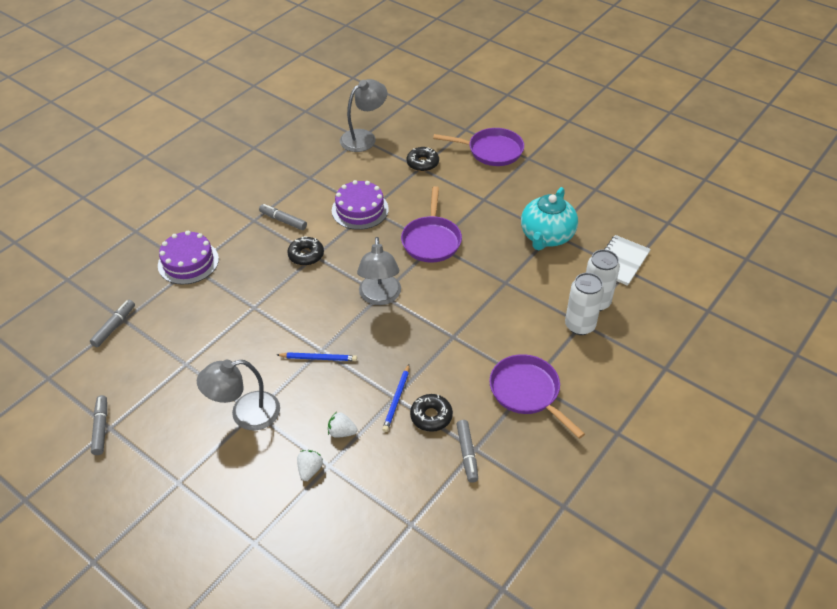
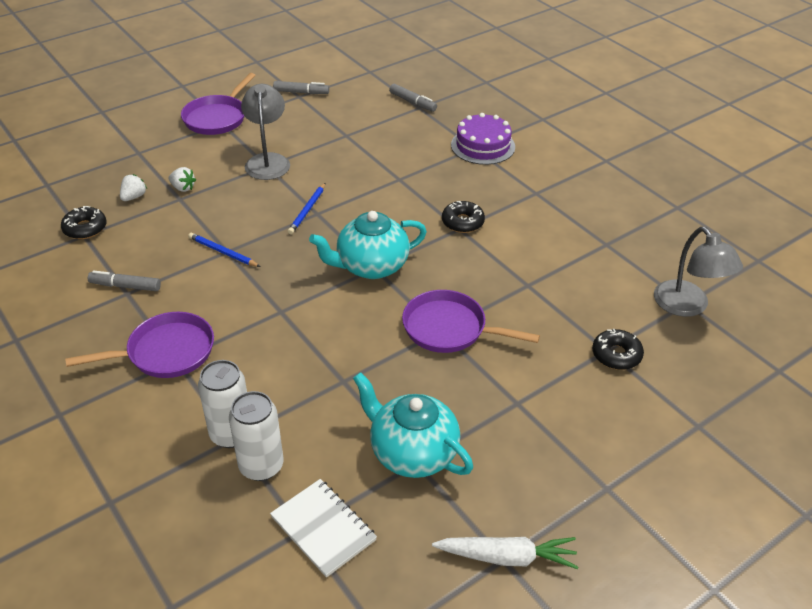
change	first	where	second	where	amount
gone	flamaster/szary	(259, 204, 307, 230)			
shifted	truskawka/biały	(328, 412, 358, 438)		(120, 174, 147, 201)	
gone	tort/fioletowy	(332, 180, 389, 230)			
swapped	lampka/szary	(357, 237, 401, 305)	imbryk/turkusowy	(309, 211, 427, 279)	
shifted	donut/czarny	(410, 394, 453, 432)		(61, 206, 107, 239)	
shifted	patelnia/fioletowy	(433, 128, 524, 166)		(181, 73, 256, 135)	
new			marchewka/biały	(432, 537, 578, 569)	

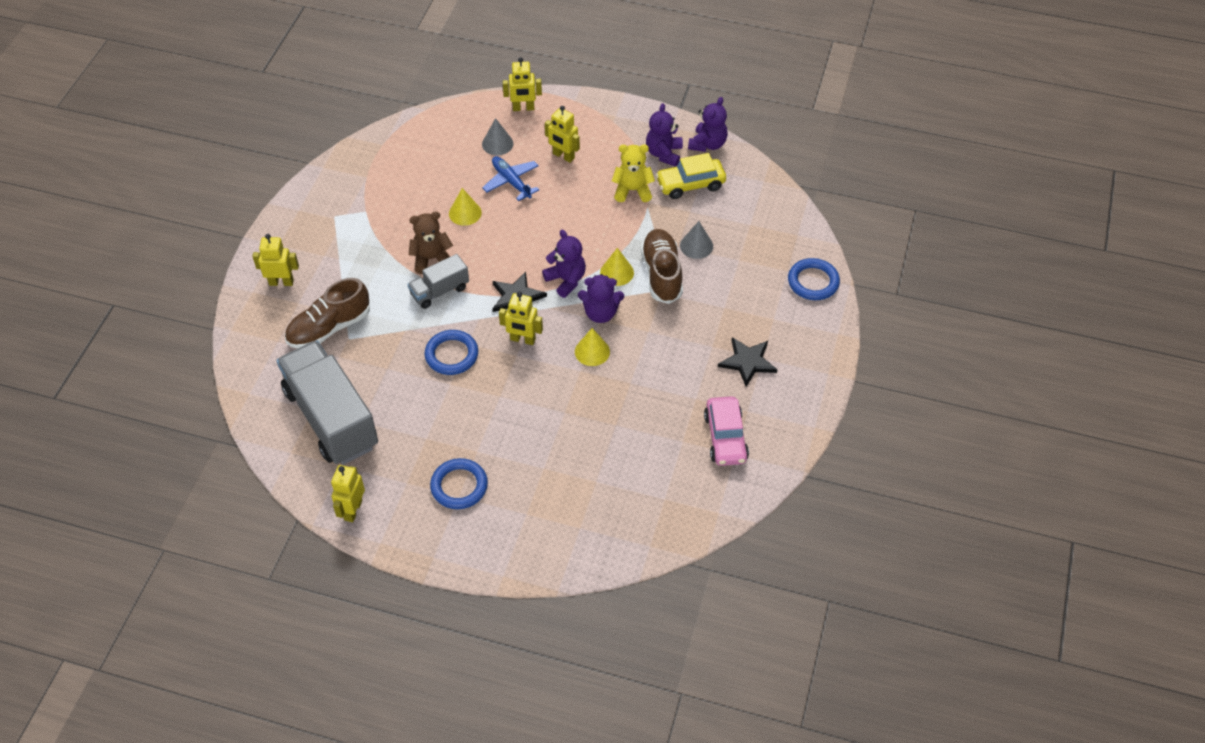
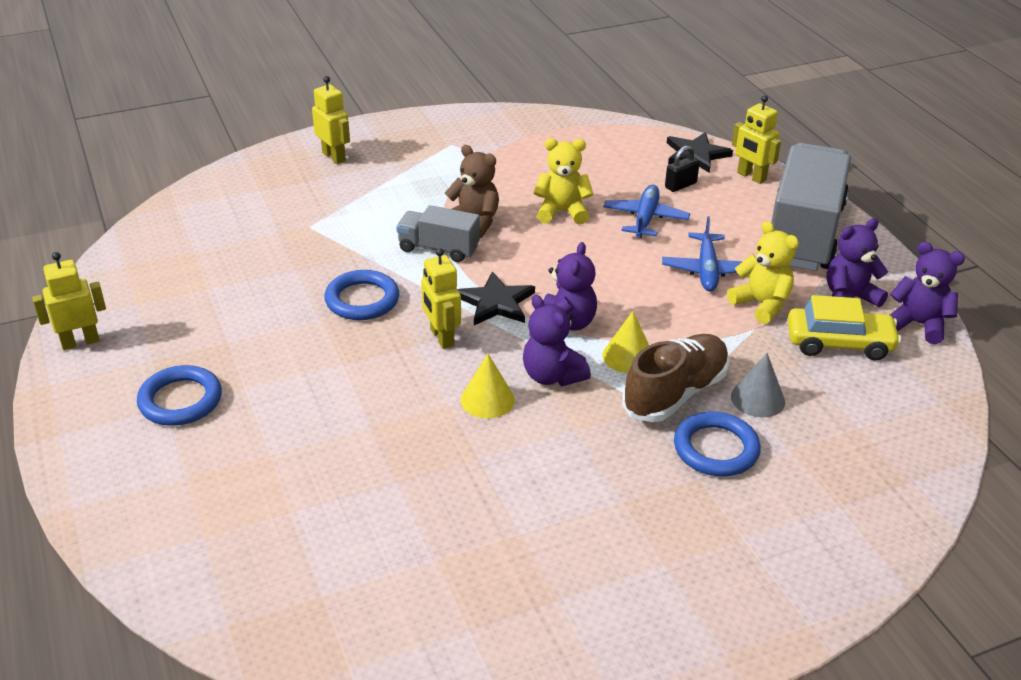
change	first	where	second	where	amount
shifted	ciężarówka/szary	(276, 341, 378, 465)		(771, 142, 851, 271)	
gone	but/brązowy	(285, 278, 370, 348)			
swapped	stożek/żółty	(449, 188, 482, 226)	miś/żółty	(534, 138, 593, 224)	
swapped	stożek/szary	(482, 118, 514, 155)	kłódka/czarny	(665, 145, 700, 192)	
gone	robot/żółty	(545, 106, 580, 163)			
rotated	samochód/żółty	(656, 153, 726, 199)		(787, 295, 901, 361)	150 degrees clockwise
rotated	miś/fioletowy	(688, 97, 728, 152)		(890, 242, 965, 344)	135 degrees counterclockwise
gone	samochód/różowy	(704, 396, 749, 466)			
shifted	gwiazda/czarny	(718, 337, 778, 387)		(667, 132, 733, 173)	
shifted	pierścień/niebieski	(788, 258, 840, 300)		(674, 412, 761, 476)	
new			samolot/niebieski	(662, 216, 743, 291)	

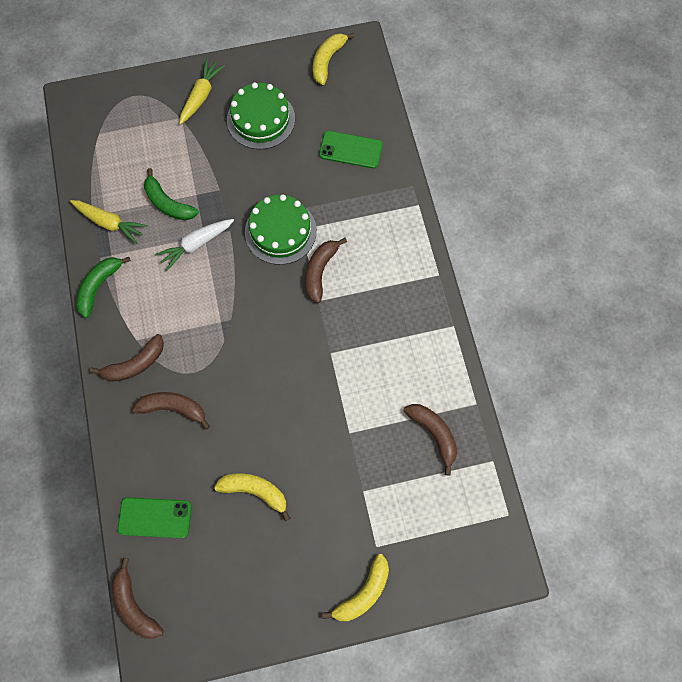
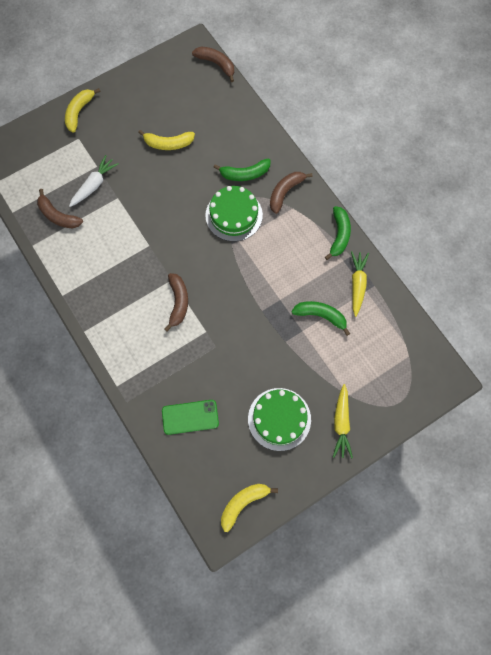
change	first	where	second	where	amount
rotated	marchewka/żółty	(70, 200, 147, 244)		(351, 251, 369, 317)	90 degrees clockwise
gone	telefon/zielony	(118, 497, 192, 538)			
repainted	banan/brązowy	(132, 392, 210, 430)	banan/zielony	(213, 158, 271, 181)	
shifted	marchewka/biały	(155, 219, 234, 271)		(69, 155, 119, 207)	
shifted	tort/zielony	(245, 194, 317, 265)		(205, 186, 263, 242)	
rotated	banan/żółty	(313, 32, 355, 85)		(221, 484, 278, 532)	135 degrees counterclockwise

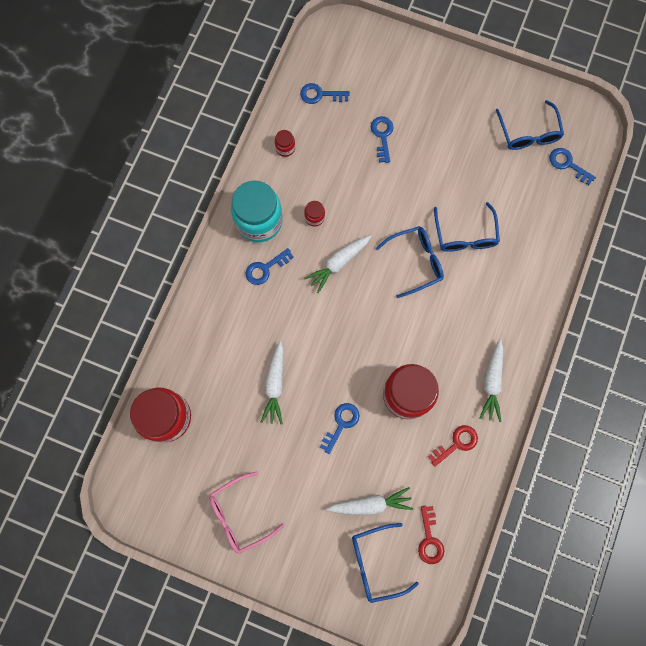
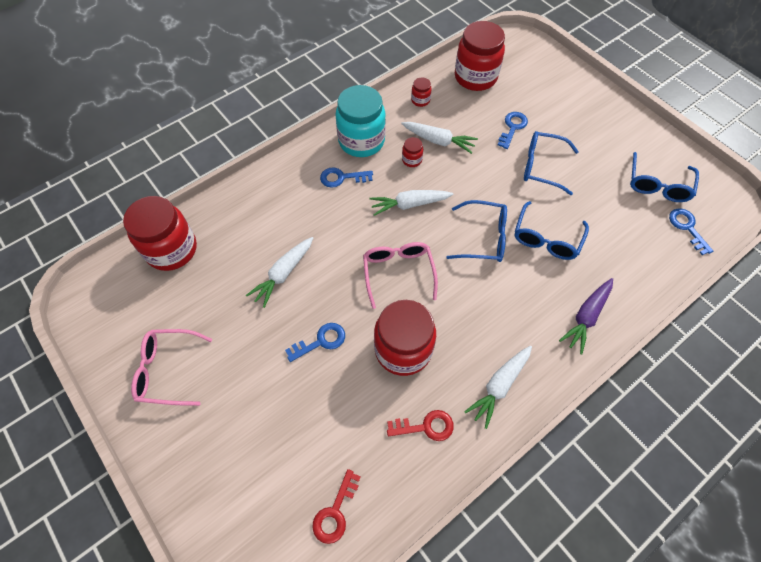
change	first	where	second	where	amount
swapped	klucz/niebieski	(300, 83, 350, 104)	słoik/czerwony	(455, 21, 505, 91)	
shifted	marchewka/biały	(326, 487, 413, 515)		(401, 122, 478, 154)	
shifted	okulary/niebieski	(352, 523, 419, 603)		(524, 131, 579, 195)	
new			okulary/różowy	(363, 242, 438, 309)	
new			marchewka/fioletowy	(559, 278, 613, 354)	

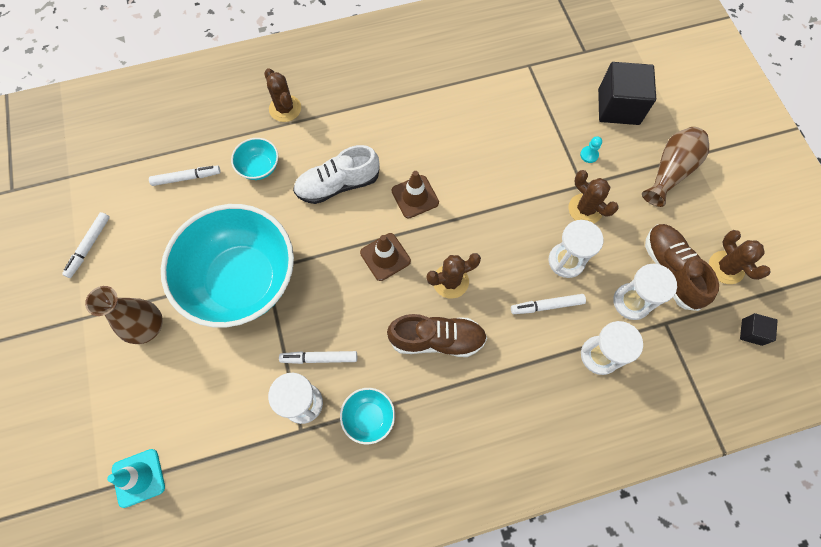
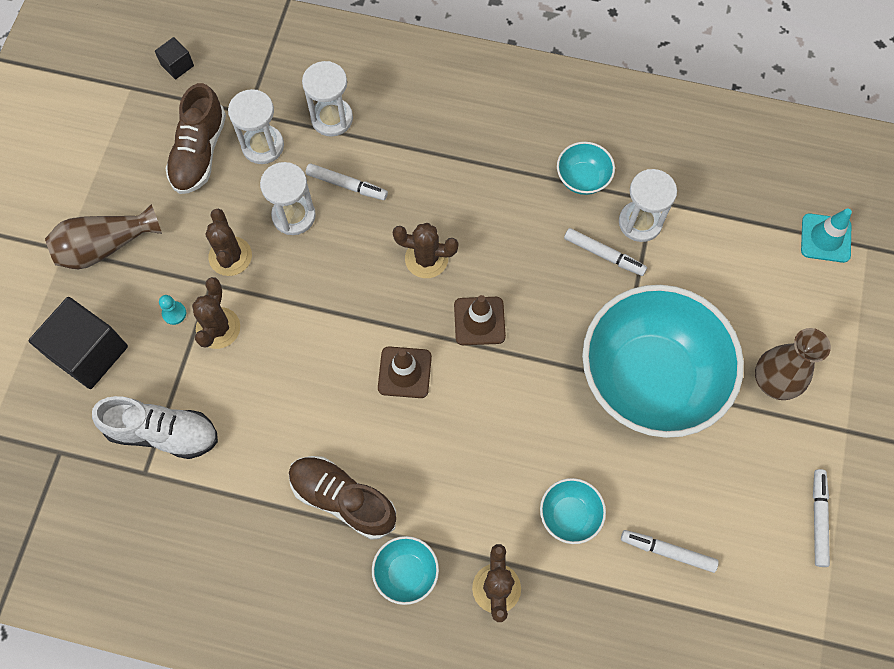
change	first	where	second	where	amount
rotated	flamaster/biały	(62, 212, 110, 278)		(813, 469, 830, 567)	45 degrees counterclockwise
shifted	but/biały	(293, 145, 380, 204)		(92, 396, 218, 459)	
shifted	but/brązowy	(387, 314, 487, 357)		(289, 456, 396, 540)	
shifted	kaktus/brązowy	(709, 230, 770, 284)		(192, 277, 240, 349)	
new			miska/turkusowy	(372, 536, 439, 605)	

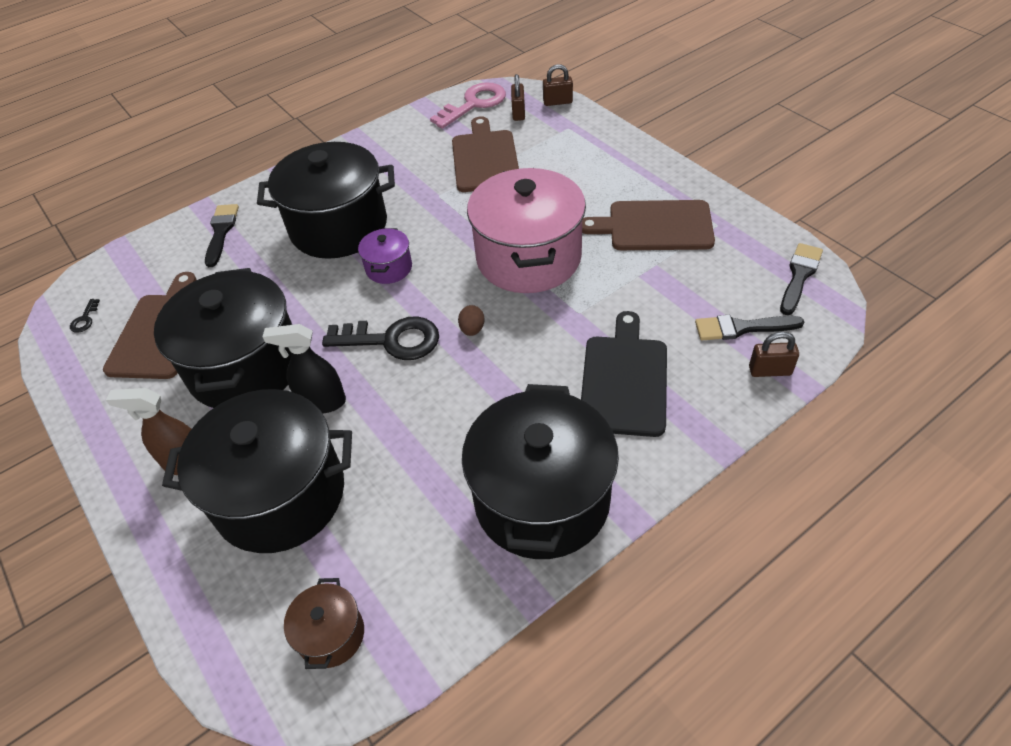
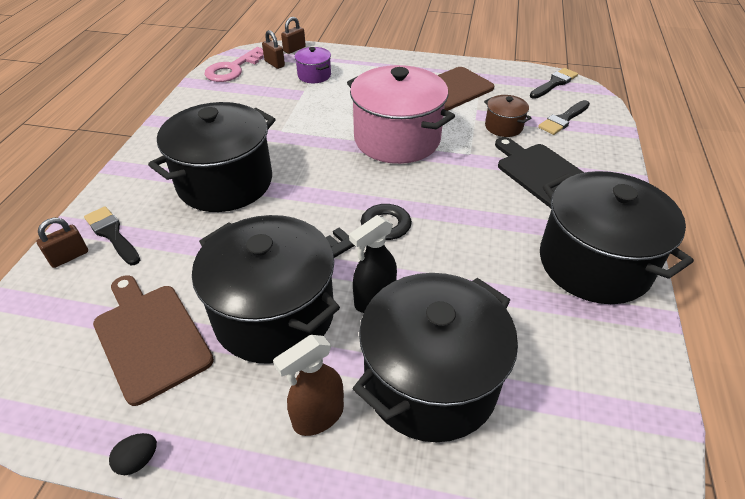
change	first	where	second	where	amount
gone	klucz/czarny	(70, 299, 100, 333)			
shifted	garnek/brązowy	(284, 578, 364, 669)		(484, 95, 532, 137)	
shifted	garnek/fioletowy	(358, 228, 412, 284)		(295, 47, 331, 83)	
rotated	klucz/różowy	(430, 82, 506, 129)		(205, 47, 264, 82)	150 degrees counterclockwise
gone	deska do krojenia/brązowy	(452, 116, 519, 192)			
gone	jajko/brązowy	(458, 305, 485, 336)			
shifted	kłódka/brązowy	(749, 332, 799, 377)		(36, 218, 88, 268)	
rotated	pędzel/czarny	(780, 243, 823, 315)		(530, 68, 578, 99)	60 degrees clockwise
new			jajko/czarny	(109, 433, 157, 475)	

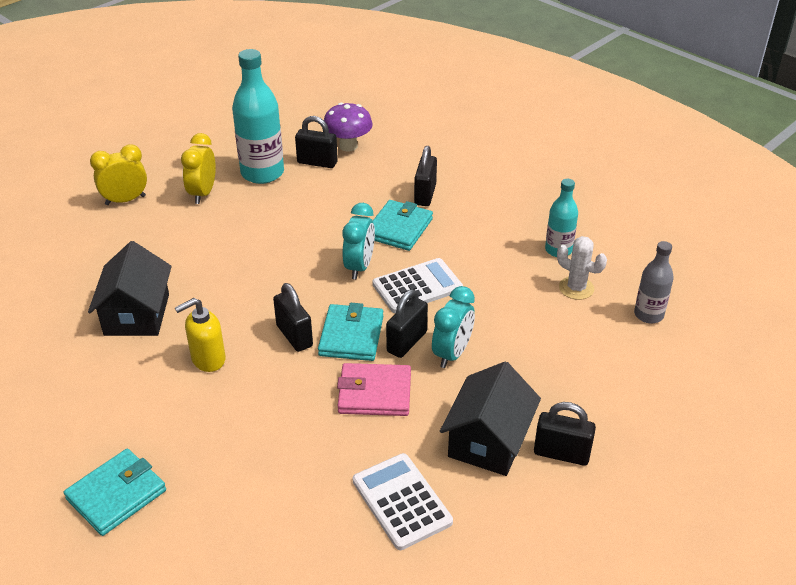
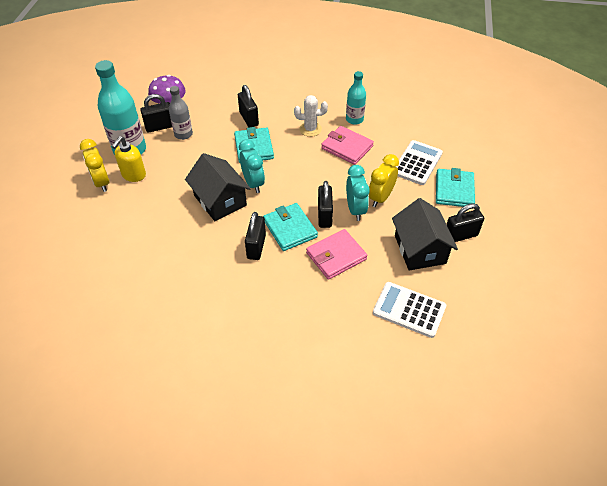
change	first	where	second	where	amount
shifted	portfel/turkusowy	(64, 449, 166, 536)		(436, 168, 475, 207)	
shifted	domek/czarny	(88, 241, 172, 336)		(185, 153, 251, 221)	
shifted	budzik/żółty	(90, 144, 147, 205)		(369, 154, 399, 207)	
shifted	dozownik mydła/żółty	(175, 298, 226, 372)		(112, 136, 146, 182)	
rotated	kłódka/czarny	(273, 283, 313, 352)		(245, 212, 266, 260)	75 degrees clockwise
shifted	kalkulator/biały	(372, 258, 463, 313)		(396, 140, 443, 185)	
shifted	kaktus/biały	(557, 236, 607, 300)		(294, 95, 328, 137)	
shifted	butelka/szary	(634, 241, 674, 323)		(169, 86, 193, 140)	
new			portfel/różowy	(321, 126, 374, 165)	

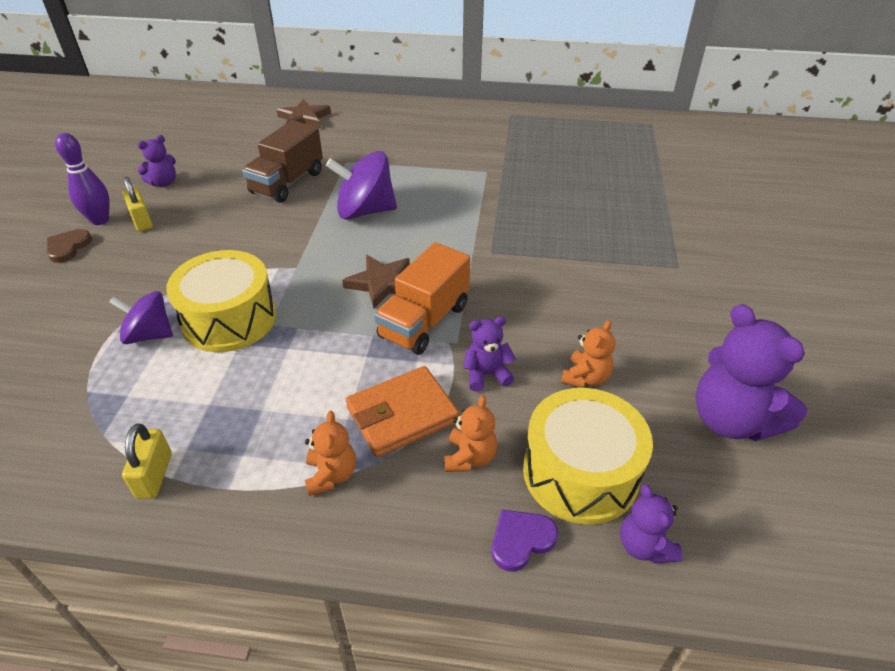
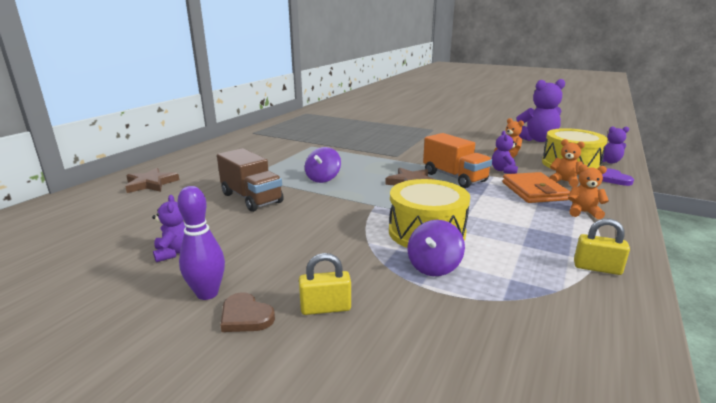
change	first	where	second	where	amount
shifted	kłódka/żółty	(123, 177, 153, 231)		(299, 253, 351, 315)	
scaled	bączek/fioletowy	(326, 151, 397, 220)		(305, 147, 341, 183)	x0.65

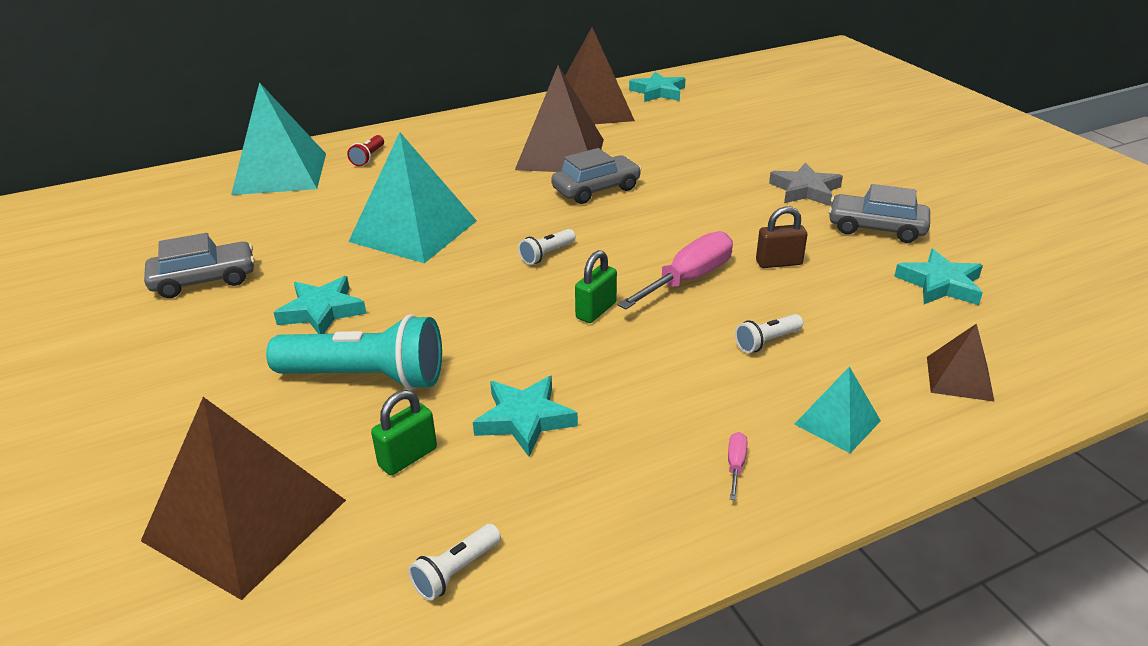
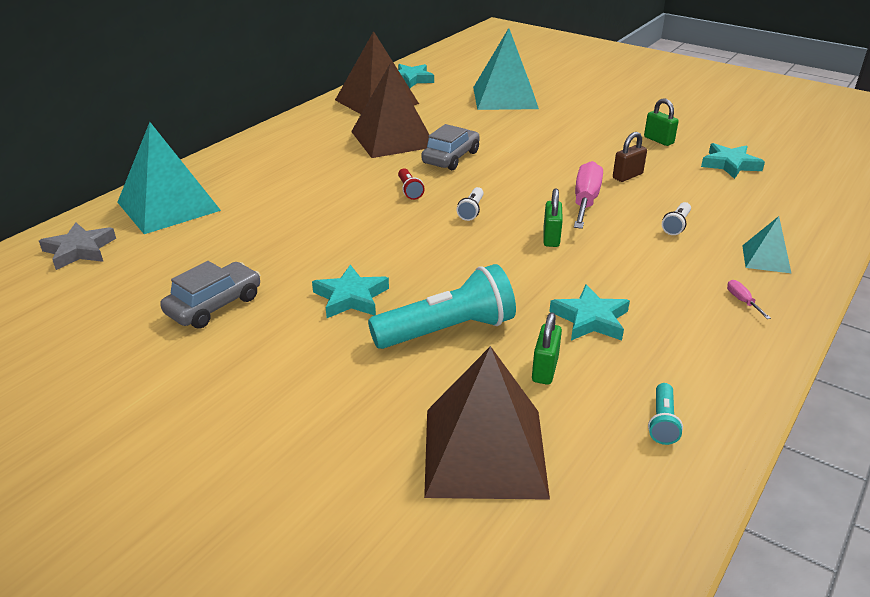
change	first	where	second	where	amount
shifted	latarka/czerwony	(347, 135, 384, 166)		(398, 168, 424, 200)	
shifted	piramida/turkusowy	(348, 132, 477, 263)		(473, 28, 539, 110)	
repainted	latarka/biały	(408, 524, 501, 601)	latarka/turkusowy	(648, 383, 683, 445)	
shifted	gwiazda/szary	(769, 162, 843, 206)		(39, 222, 116, 270)	
swapped	samochód/szary	(828, 184, 930, 243)	kłódka/zielony	(644, 98, 679, 146)	
gone	piramida/brązowy	(927, 323, 995, 402)			

